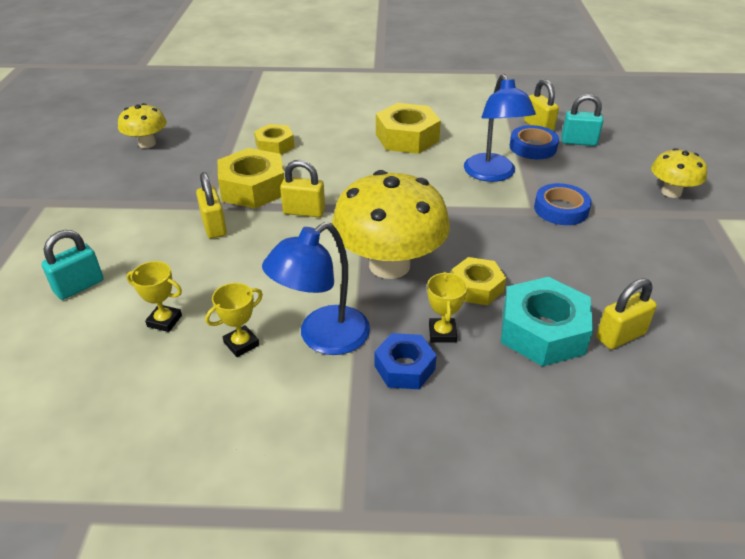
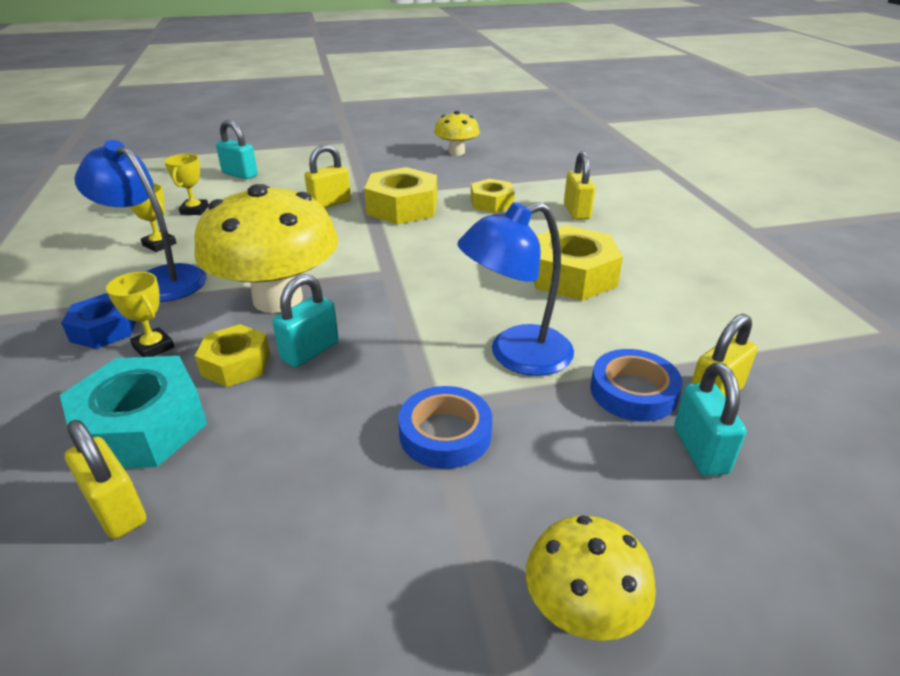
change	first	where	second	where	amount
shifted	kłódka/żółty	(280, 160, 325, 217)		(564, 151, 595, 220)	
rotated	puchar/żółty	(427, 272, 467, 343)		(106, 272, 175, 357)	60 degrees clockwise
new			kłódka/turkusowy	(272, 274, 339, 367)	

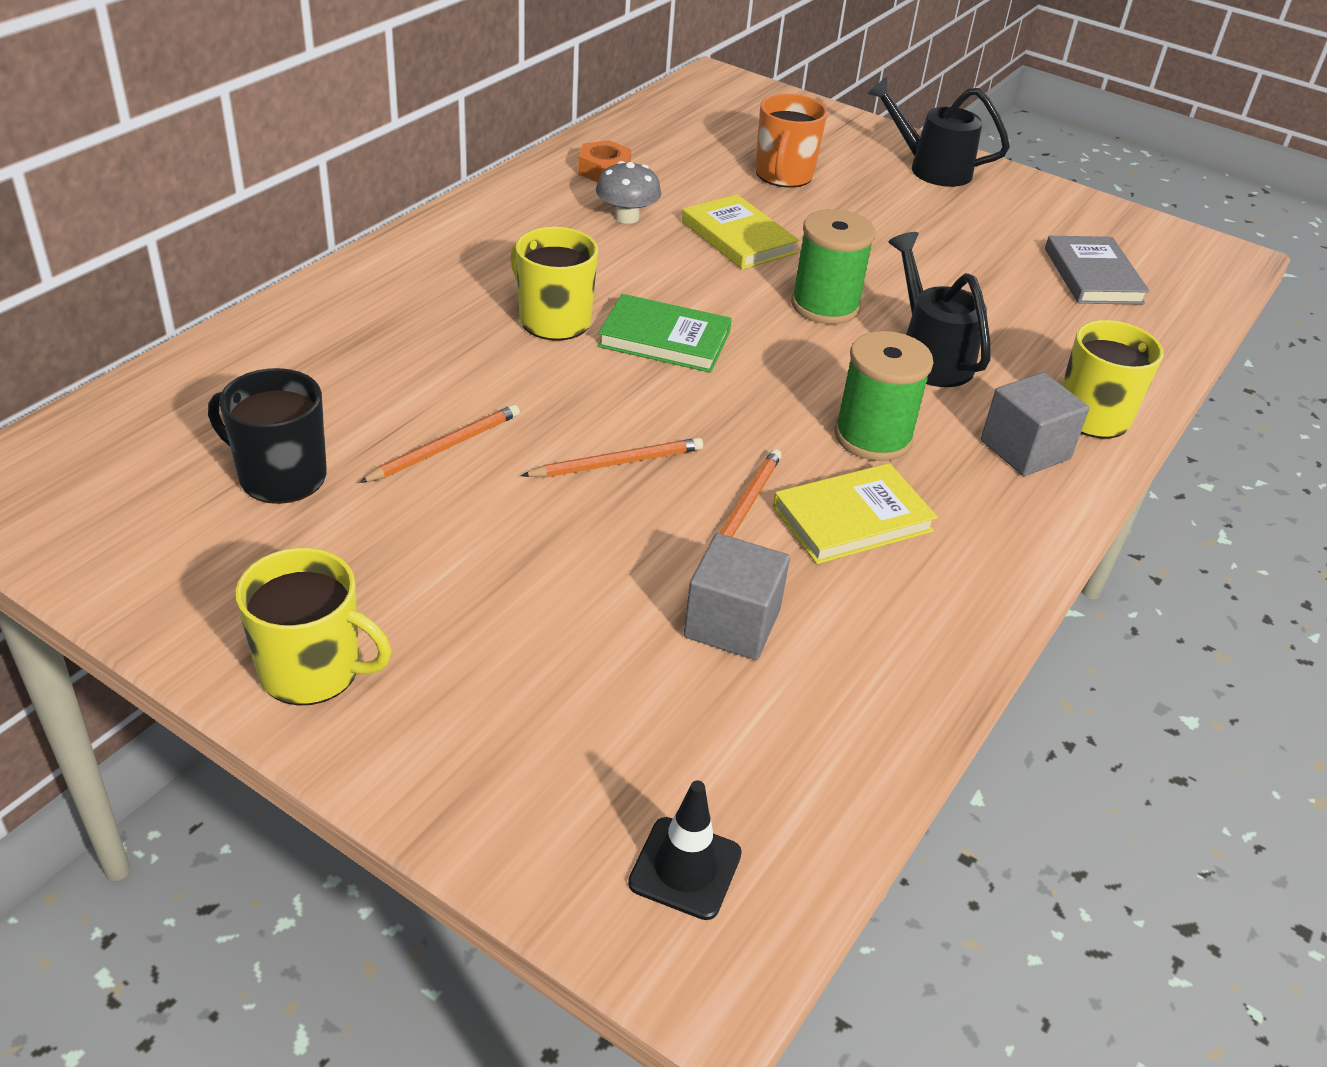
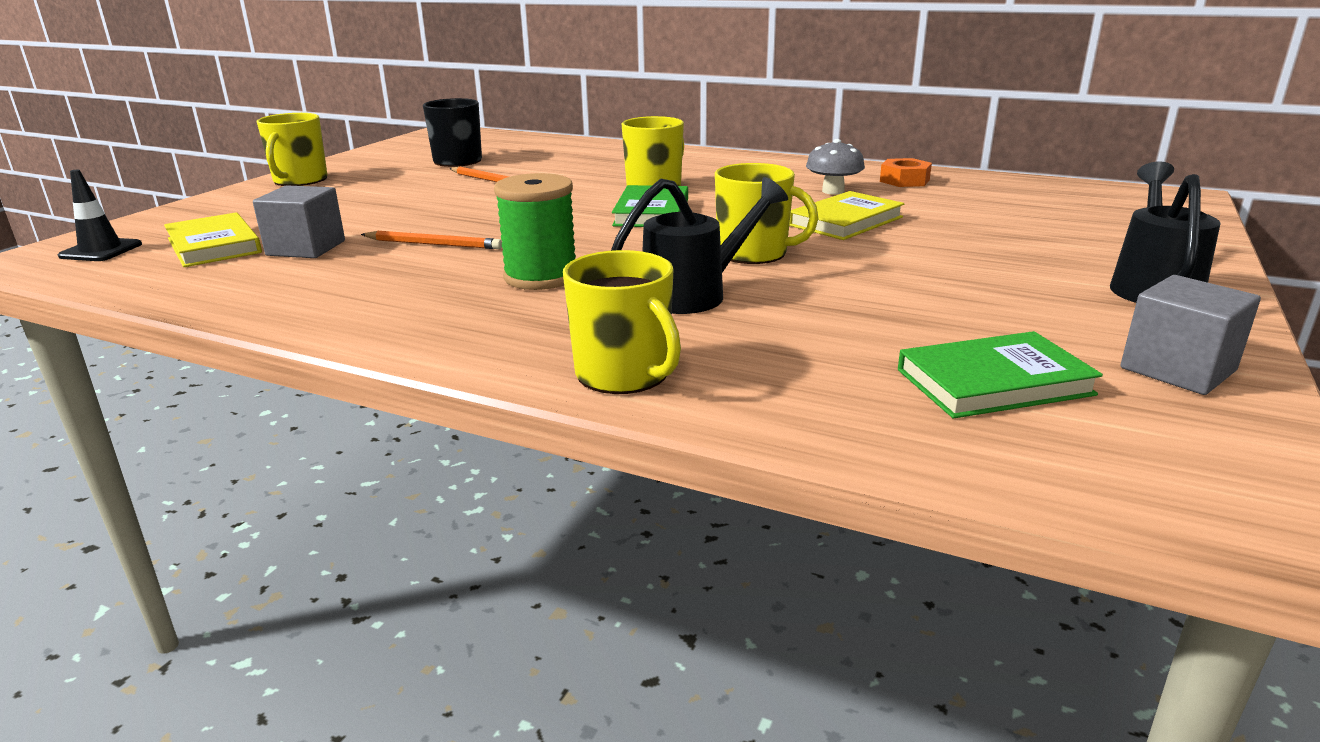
change	first	where	second	where	amount
gone	ołówek/pomarańczowy	(521, 438, 703, 477)			
gone	kubek/pomarańczowy	(755, 94, 827, 188)			
shifted	książka/żółty	(773, 463, 938, 564)		(164, 212, 262, 267)	
swapped	szpulka/zielony	(791, 209, 876, 324)	kubek/żółty	(715, 163, 818, 264)	
shifted	sześcian/szary	(981, 372, 1090, 476)		(1120, 275, 1261, 395)	
repainted	książka/szary	(1045, 236, 1150, 304)	książka/zielony	(898, 331, 1103, 418)	

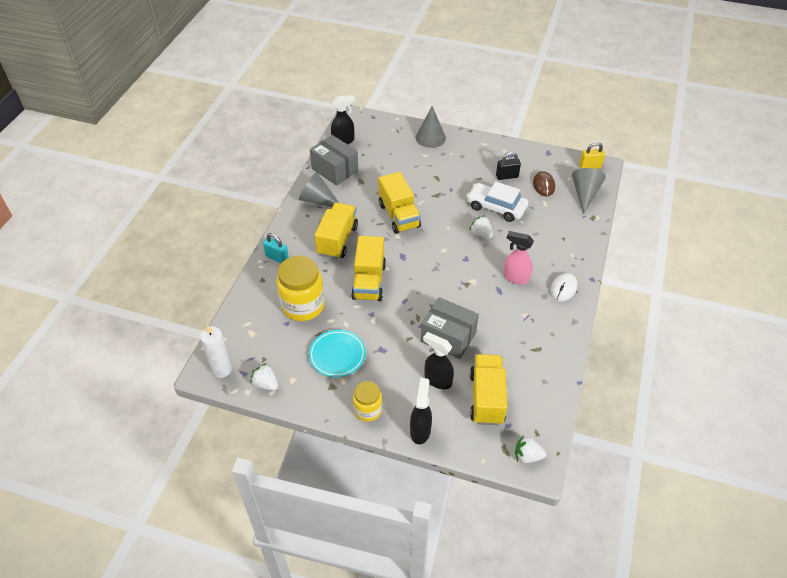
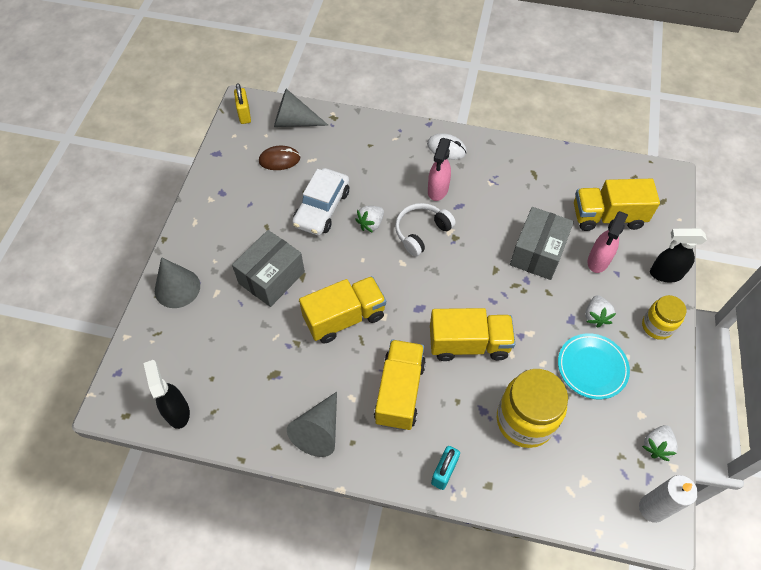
change	first	where	second	where	amount
shifted	pudełko/szary	(310, 135, 358, 186)		(232, 230, 305, 307)	
rotated	ciężarówka/żółty	(314, 203, 358, 259)		(374, 340, 426, 430)	90 degrees clockwise
repainted	spryskiwacz/czarny	(423, 332, 454, 389)	spryskiwacz/różowy	(588, 211, 628, 273)	
gone	kłódka/czarny	(496, 152, 521, 180)			
shifted	truskawka/biały	(515, 435, 546, 463)		(585, 295, 616, 328)	
new			słuchawki/biały	(395, 203, 456, 257)	

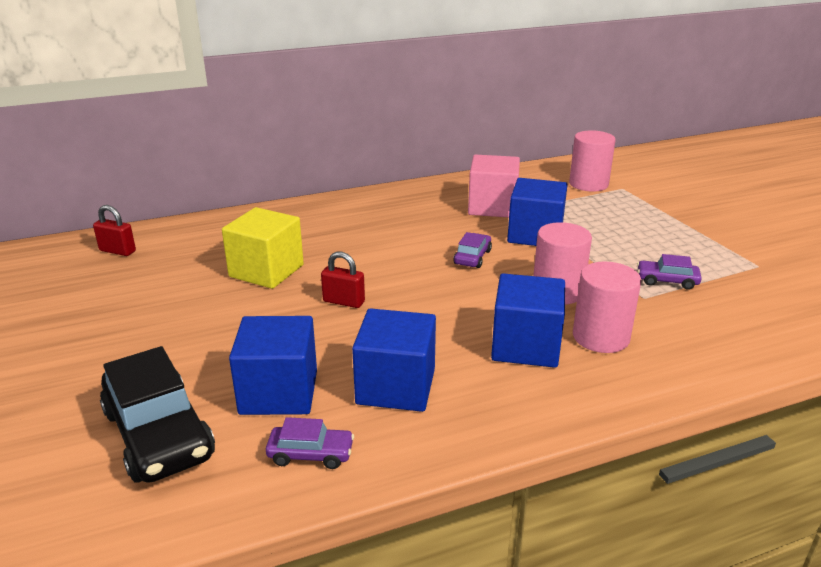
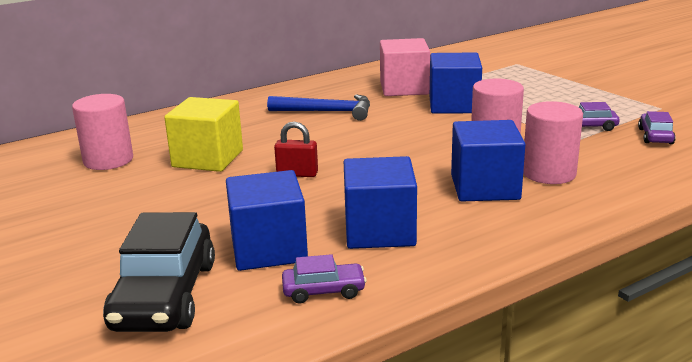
change	first	where	second	where	amount
gone	kłódka/czerwony	(93, 205, 136, 256)			
rotated	samochód/czarny	(100, 346, 215, 483)		(103, 212, 215, 332)	45 degrees clockwise
shifted	samochód/fioletowy	(453, 232, 492, 268)		(638, 111, 676, 144)	
shifted	walec/różowy	(569, 130, 616, 192)		(72, 94, 133, 170)	
new			młotek/niebieski	(267, 94, 370, 121)	

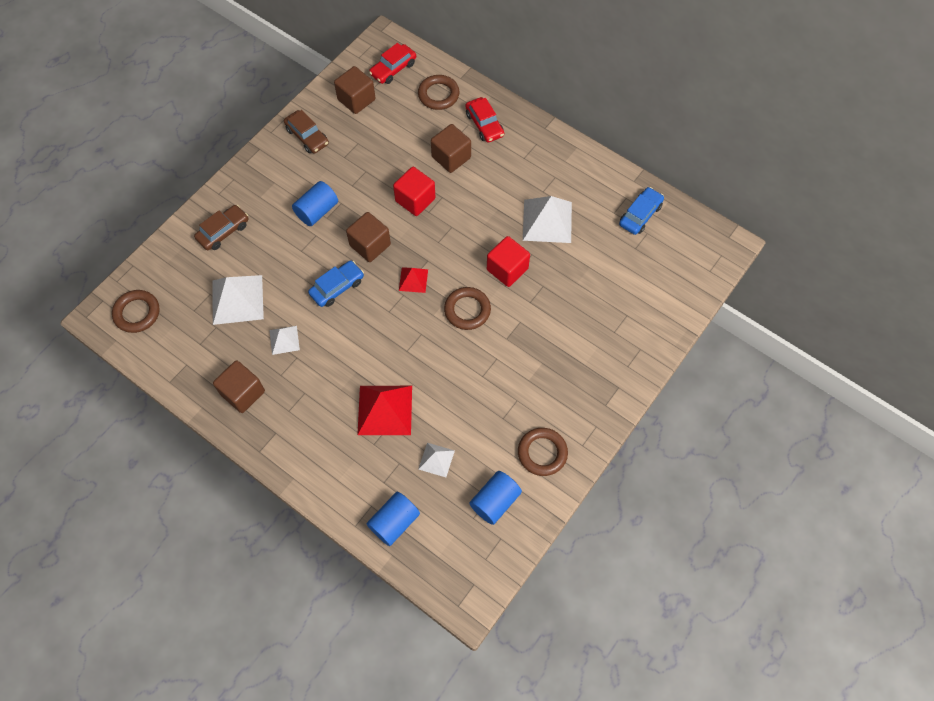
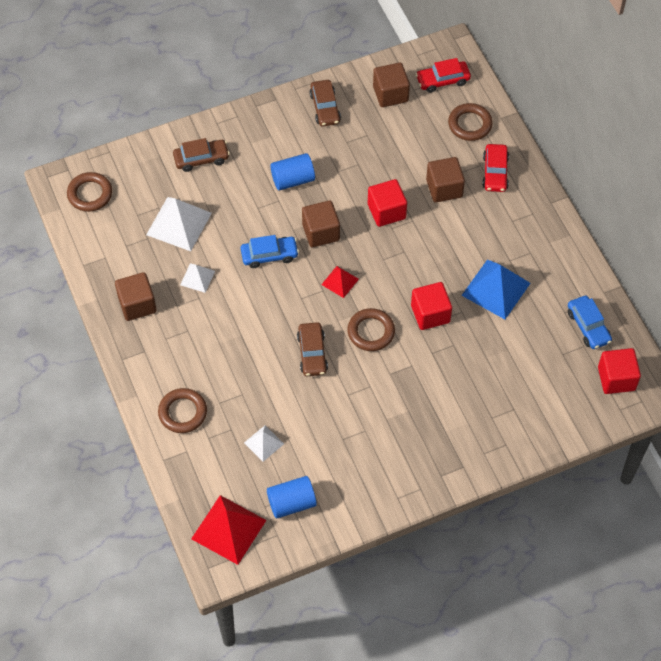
change	first	where	second	where	amount
shifted	piramida/czerwony	(357, 386, 412, 435)		(191, 495, 266, 565)	
gone	walec/niebieski	(367, 492, 420, 546)			
shifted	pierścień/brązowy	(518, 428, 568, 476)		(158, 388, 207, 433)	
repainted	piramida/biały	(523, 196, 572, 243)	piramida/niebieski	(461, 259, 531, 319)	
rotated	samochód/niebieski	(619, 187, 664, 235)		(568, 296, 612, 349)	90 degrees clockwise
new			samochód/brązowy	(297, 322, 328, 376)	
new			sześcian/czerwony	(598, 348, 641, 394)	

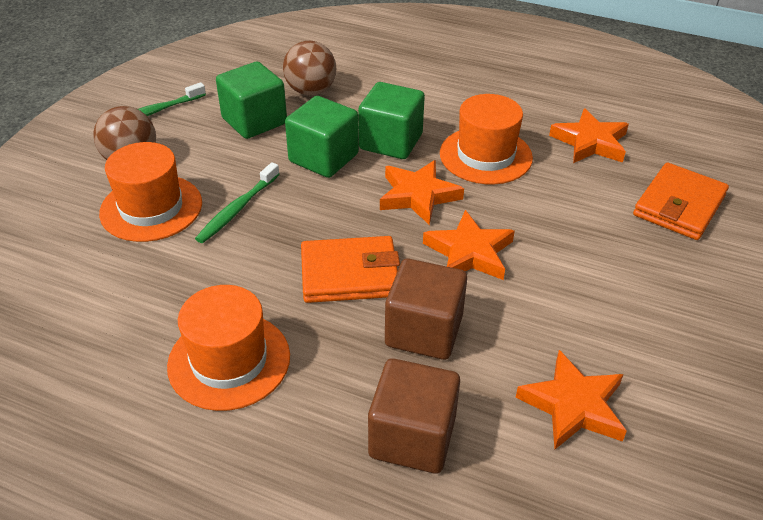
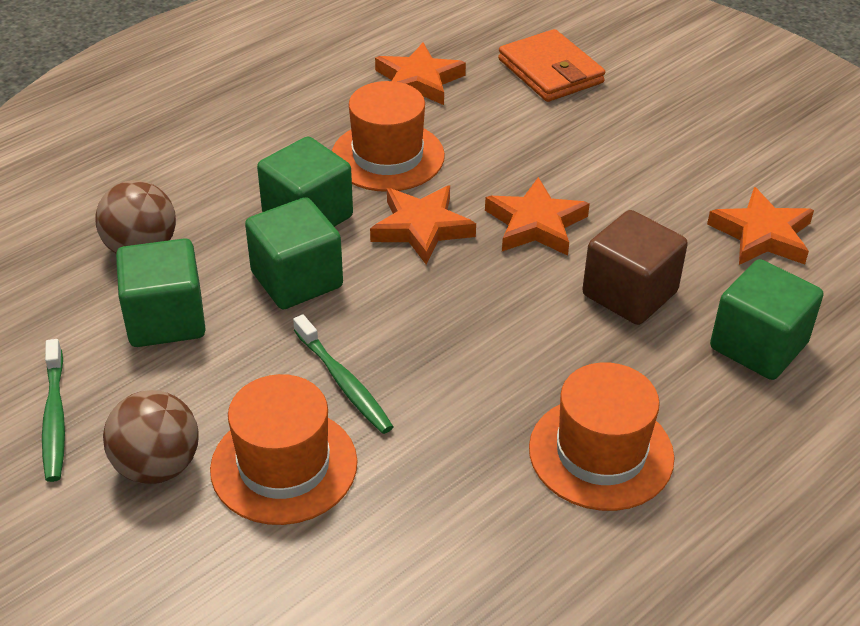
change	first	where	second	where	amount
gone	portfel/pomarańczowy	(301, 236, 400, 303)			
repainted	sześcian/brązowy	(368, 358, 460, 474)	sześcian/zielony	(710, 259, 823, 380)	

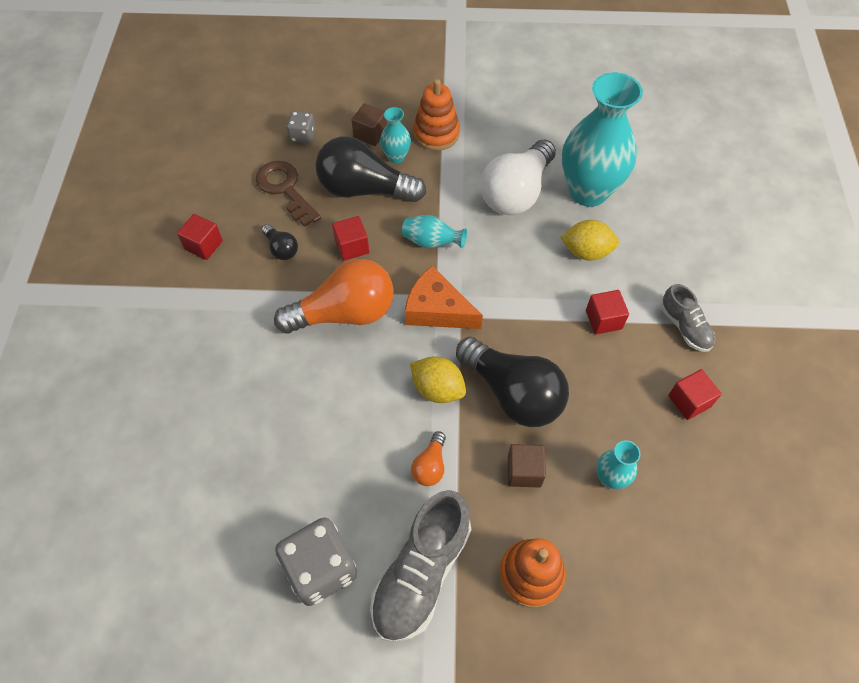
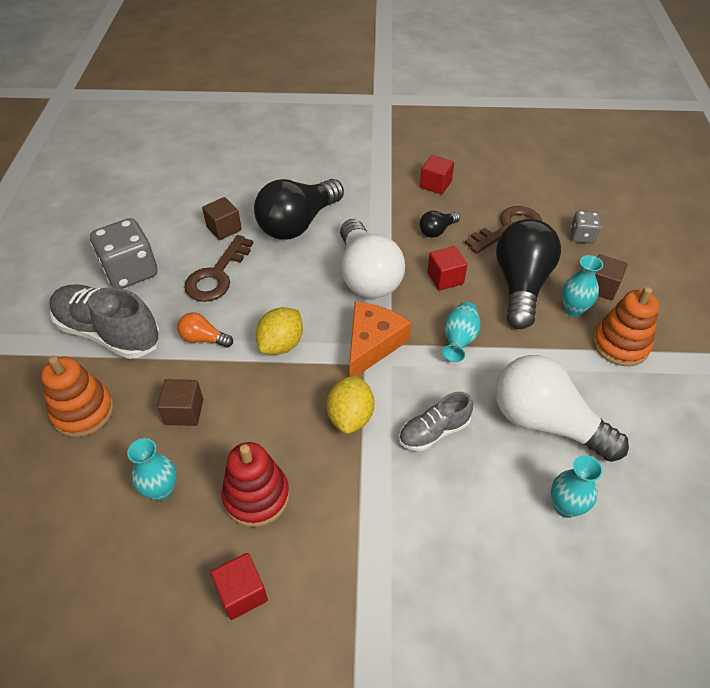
change	first	where	second	where	amount
repainted	żarówka/pomarańczowy	(274, 259, 394, 334)	żarówka/biały	(340, 219, 405, 299)	
shifted	żarówka/czarny	(456, 337, 569, 427)		(254, 179, 344, 240)	
shifted	cytryna/żółty	(560, 220, 619, 260)		(326, 375, 374, 434)	
scaled	wazon/turkusowy	(562, 72, 643, 207)		(551, 455, 603, 518)	x0.45
gone	sześcian/czerwony	(586, 290, 629, 334)			
shifted	but/szary	(661, 284, 715, 352)		(399, 392, 473, 451)	
new			klucz/brązowy	(184, 235, 253, 302)	
new			sześcian/brązowy	(202, 197, 242, 240)	
new			zabawka nakładanka/czerwony	(221, 442, 290, 527)	

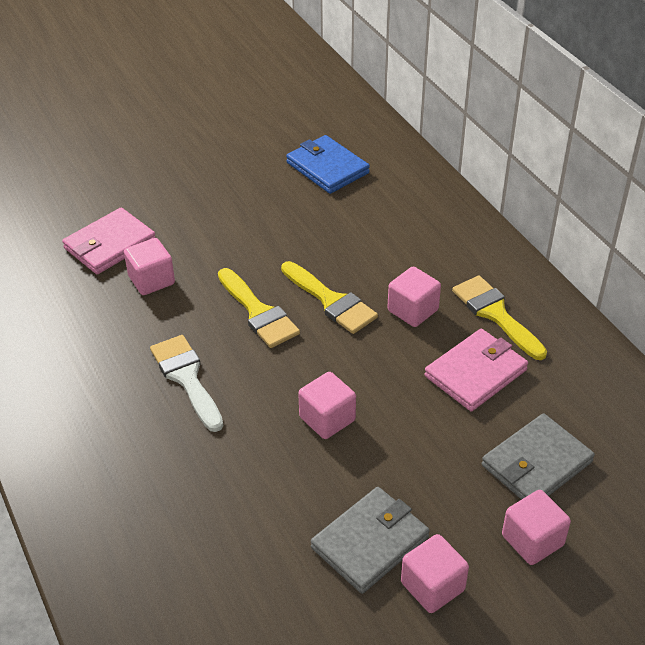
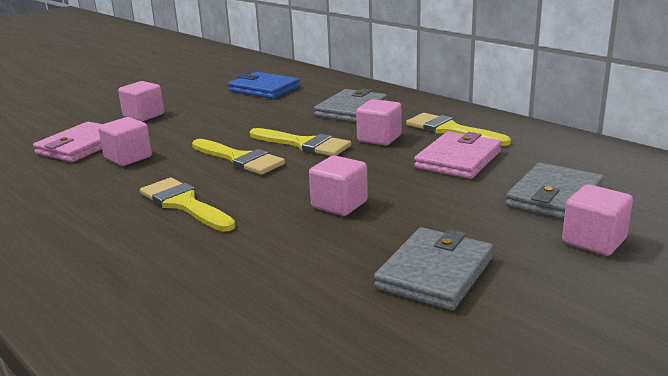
change	first	where	second	where	amount
repainted	pędzel/biały	(150, 335, 223, 432)	pędzel/żółty	(140, 178, 235, 232)	
shifted	sześcian/różowy	(401, 534, 469, 613)		(118, 81, 164, 122)	
new			portfel/szary	(314, 88, 387, 122)	

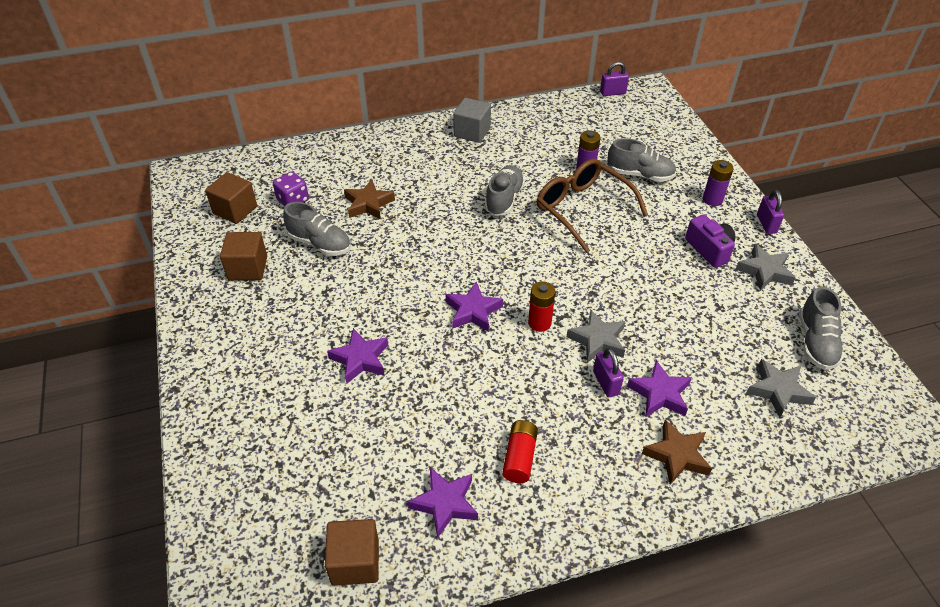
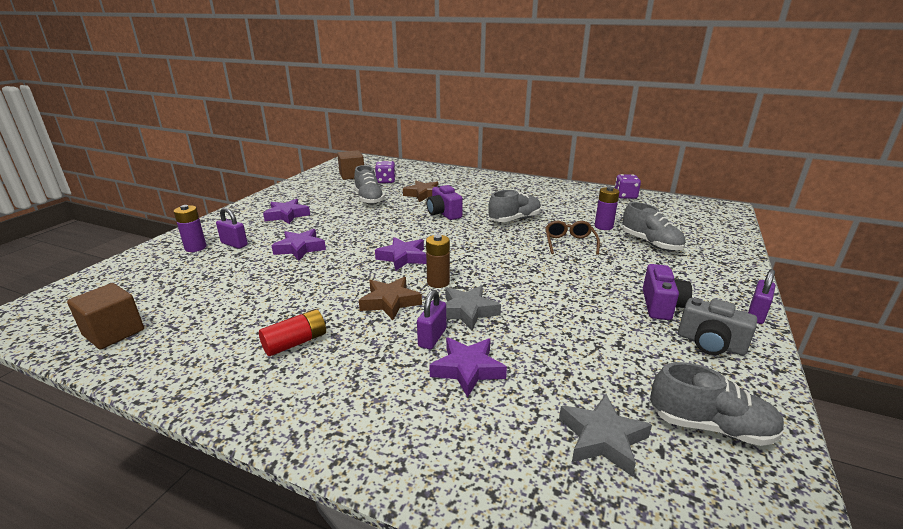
change	first	where	second	where	amount
gone	sześcian/brązowy	(220, 232, 267, 280)			
shifted	gwiazda/fioletowy	(408, 467, 478, 538)		(263, 199, 310, 224)	
gone	sześcian/szary	(453, 98, 491, 143)			
repainted	bateria/czerwony	(528, 281, 555, 332)	bateria/brązowy	(426, 235, 450, 288)	
scaled	okulary/brązowy	(537, 159, 648, 253)		(545, 220, 600, 255)	x0.56
shifted	kłódka/fioletowy	(600, 62, 629, 96)		(216, 207, 248, 249)	
shifted	gwiazda/brązowy	(642, 419, 712, 485)		(359, 277, 422, 320)	
shifted	bateria/fioletowy	(703, 160, 734, 206)		(174, 205, 207, 252)	
swapped	gwiazda/szary	(735, 244, 796, 291)	aparat fotograficzny/szary	(678, 298, 757, 356)	
rotated	but/szary	(799, 286, 844, 370)		(650, 362, 785, 446)	120 degrees counterclockwise
new			aparat fotograficzny/fioletowy	(426, 184, 463, 220)	
new			kostka do gry/fioletowy	(615, 174, 641, 199)	

